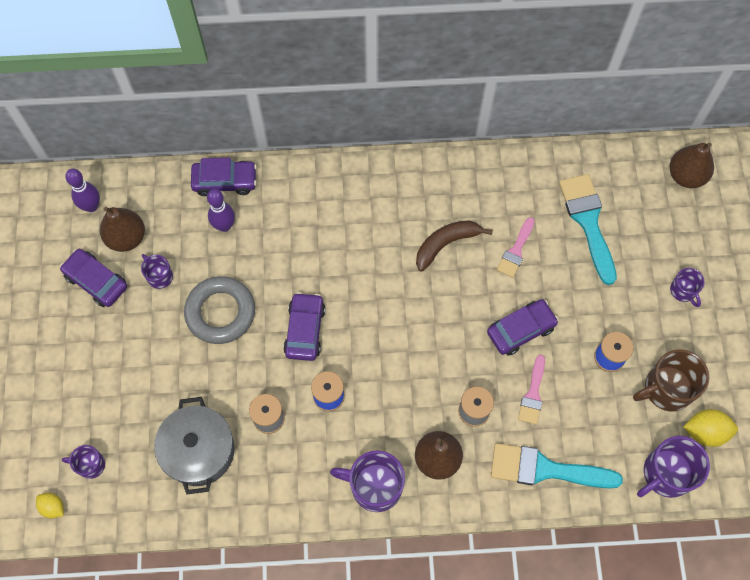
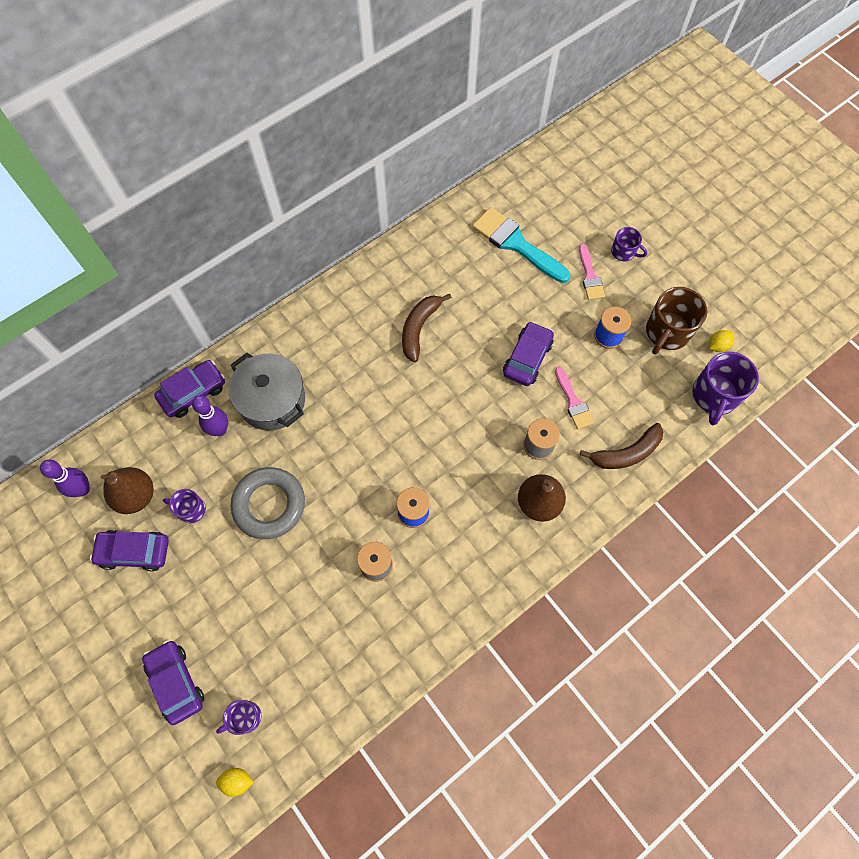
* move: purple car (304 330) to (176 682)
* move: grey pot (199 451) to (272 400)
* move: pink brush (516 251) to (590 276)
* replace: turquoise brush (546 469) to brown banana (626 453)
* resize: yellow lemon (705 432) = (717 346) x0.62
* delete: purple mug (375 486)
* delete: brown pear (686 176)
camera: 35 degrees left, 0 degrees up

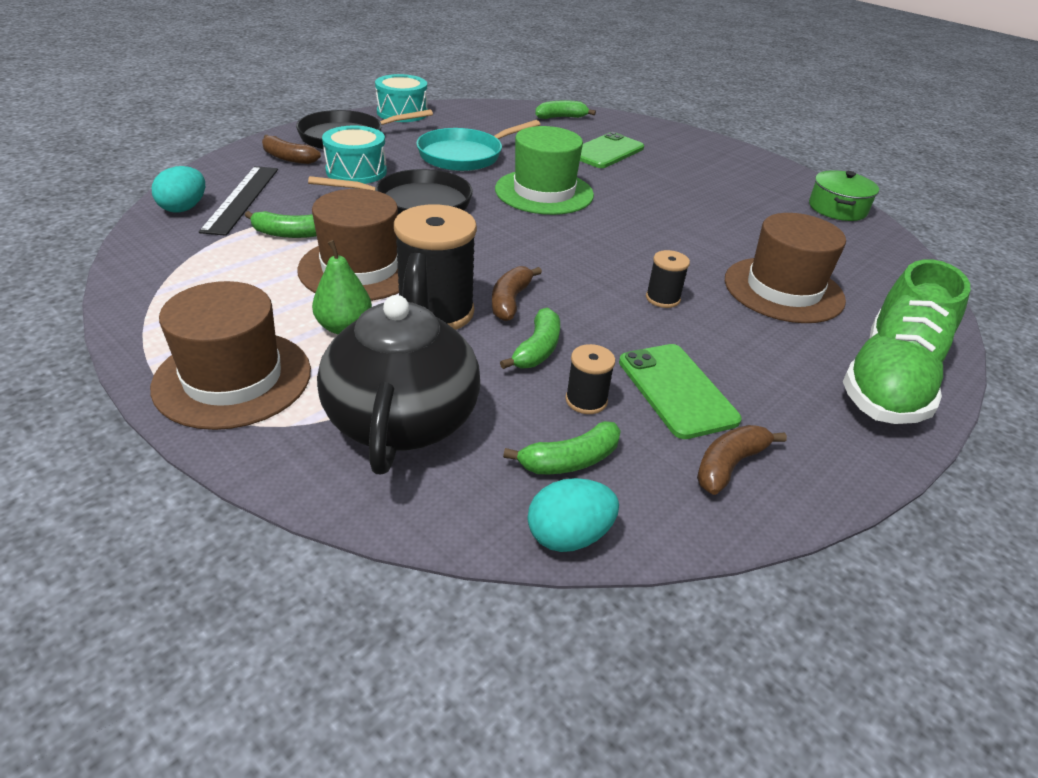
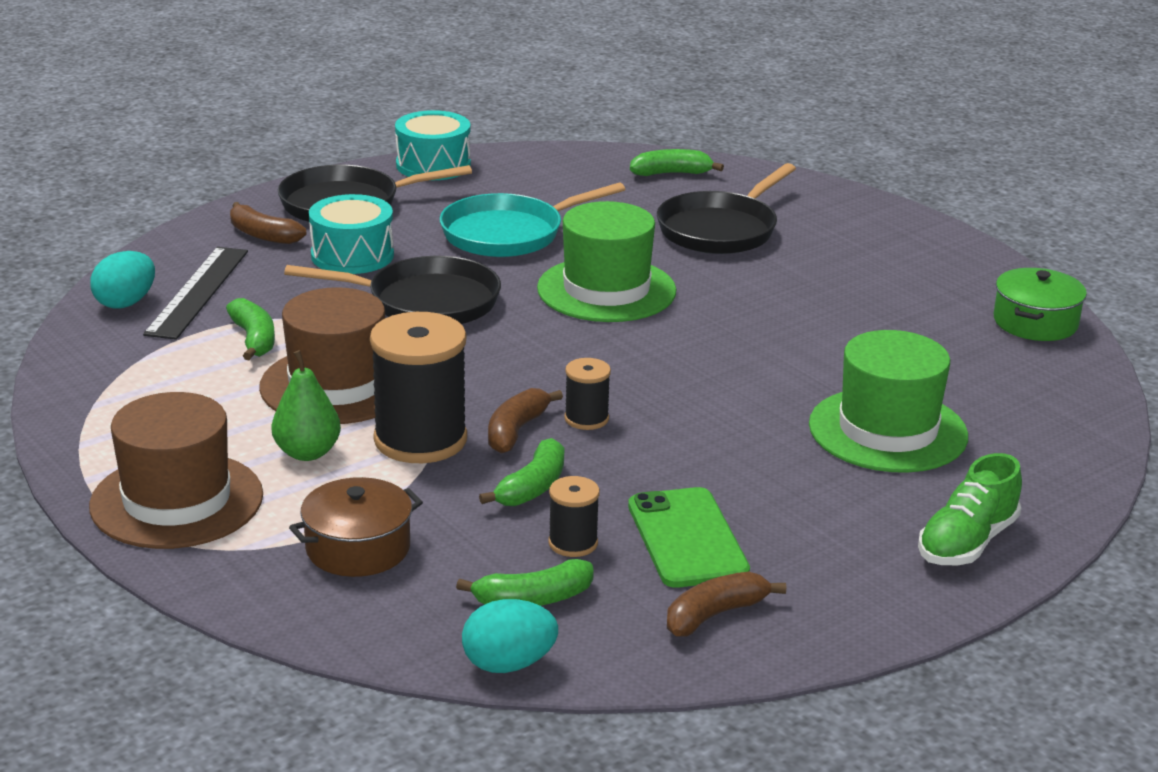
* rotate: green banana (289 234) = (254 339) 120 degrees counterclockwise
* replace: black teapot (403 417) to brown pot (358 548)
* move: black spool (662 298) to (586 419)
* replace: green phone (606 151) to black pan (720 230)
* recolor: brown hat (783 290) to green hat (888 430)
* resize: green shoe (889 381) = (967 543) x0.60
camera: 10 degrees right, 10 degrees down

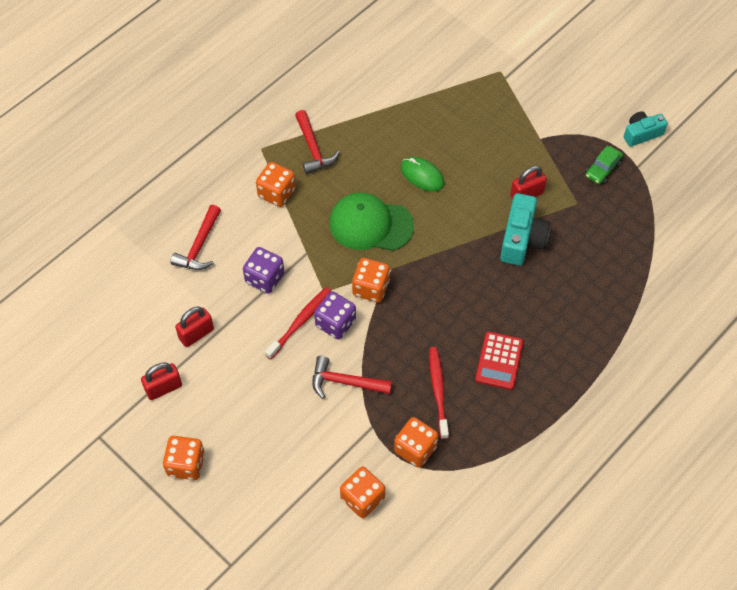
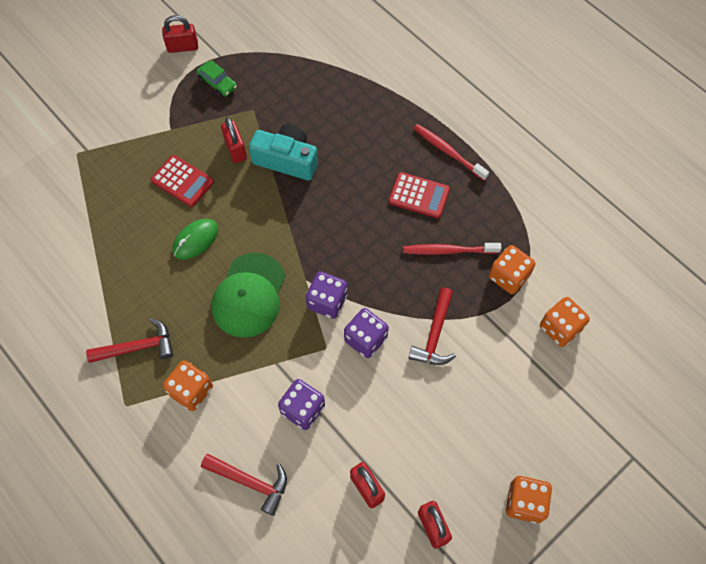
* insert: red calculator (182 181)
* replace: turquoise camera (641 134) to red padlock (183 47)
* recolor: orange dice (371 288) to purple dice (327 301)
* move: red toothbrush (300 322) to (448 152)
camera: 85 degrees left, 5 degrees up

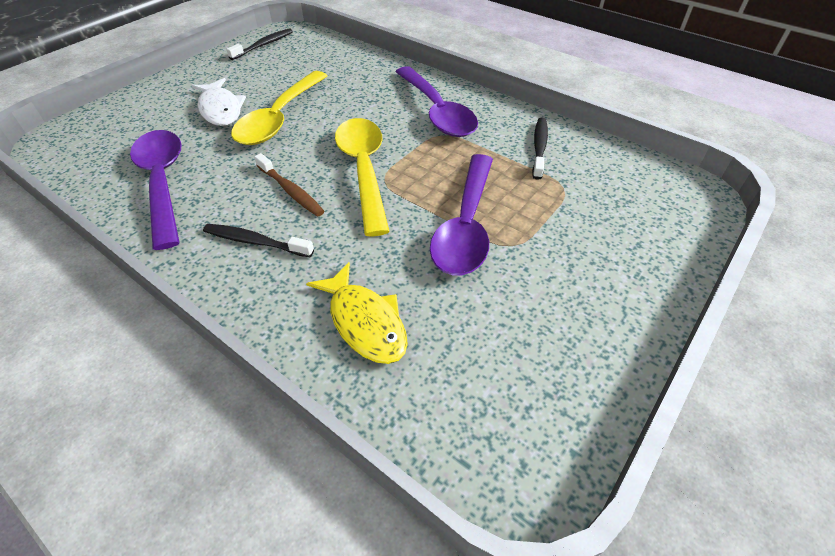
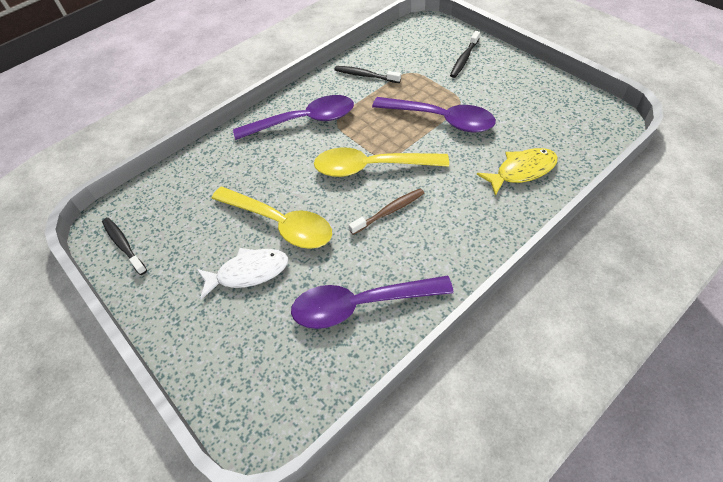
* move: black toothbrush (255 242) to (464 59)
camera: 75 degrees left, 5 degrees up

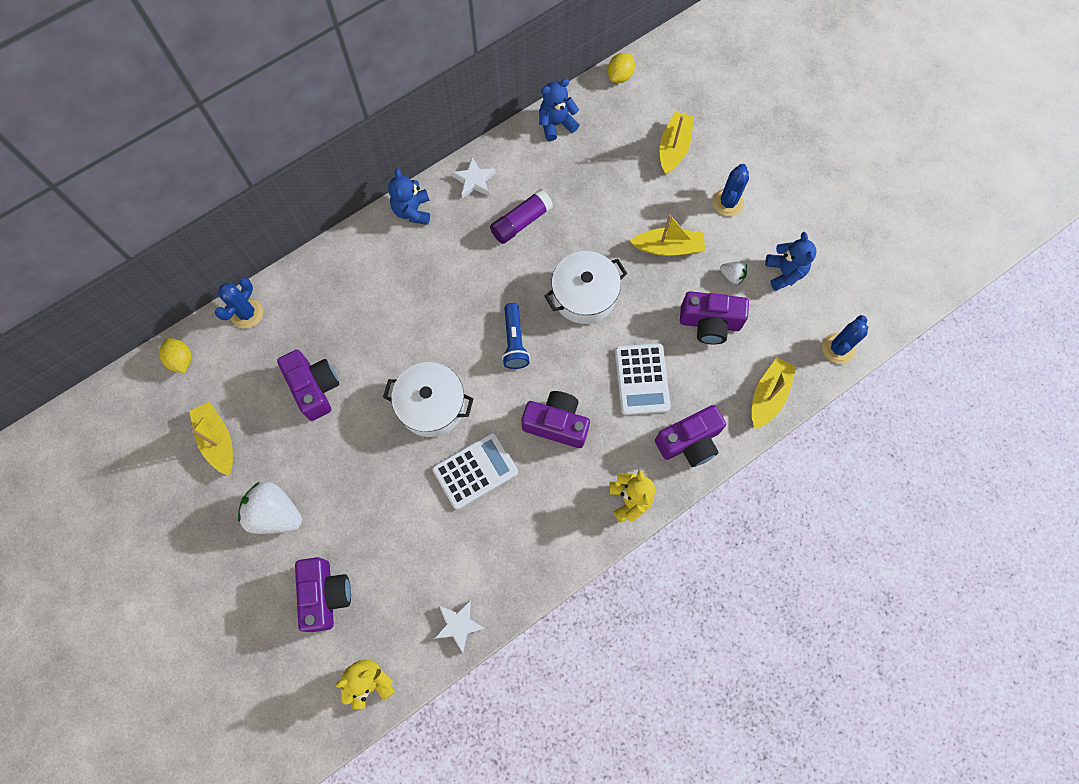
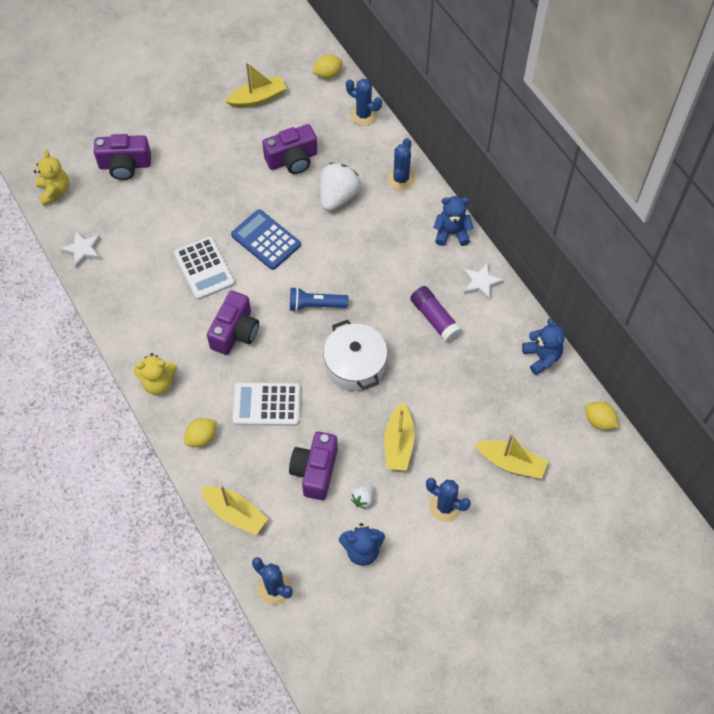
* replace: purple camera (689 442) to yellow lemon (201 437)
* replace: white pot (431 405) to blue calculator (266 240)
* move: white strawberry (275 514) to (338 196)
* insert: blue cactus (401 179)
camera: 95 degrees right, 10 degrees down

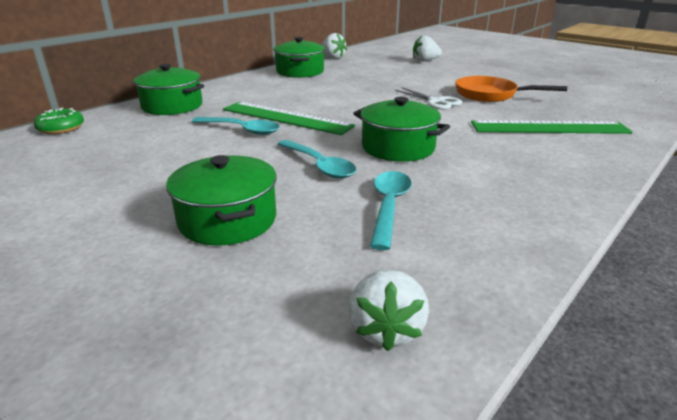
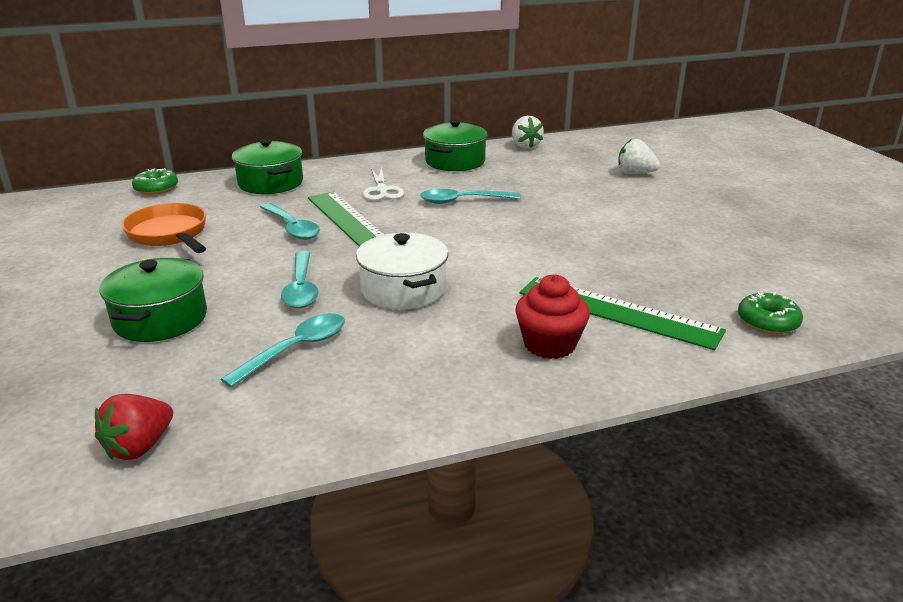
* recolor: white strawberry (386 330) to red strawberry (139 447)
* move: orange pan (490 95) to (170 234)
* recolor: green pot (398 147) to white pot (403 289)
* move: white scissors (436 102) to (382 190)
* insert: turquoise spoon (462 201)
* insert: red cupcake (549 344)
* insert: green donut (767 322)
camera: 30 degrees right, 0 degrees up

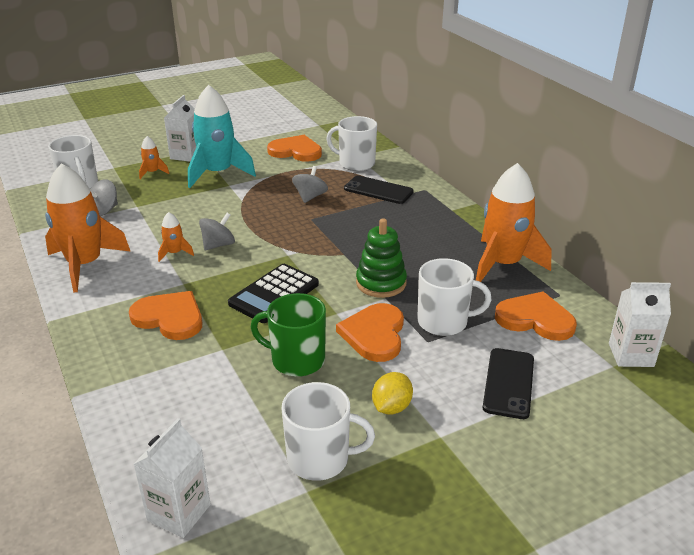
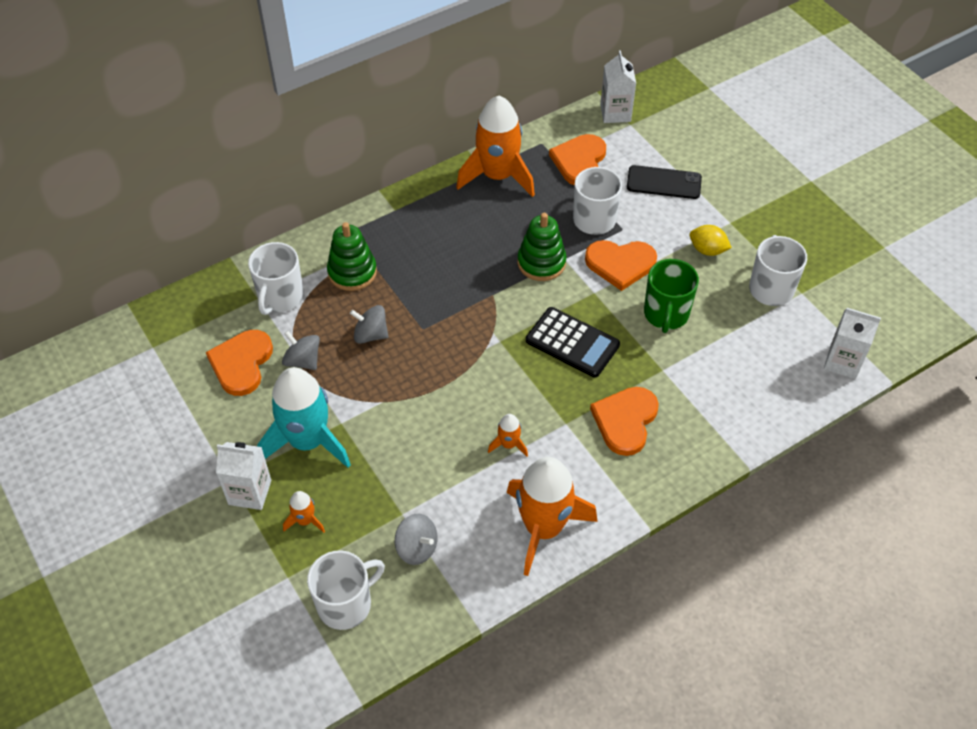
* move: grey spinning top (218 245) to (303 361)
* replace: black phone (378 190) to green stacking toy (352 272)
camera: 95 degrees left, 20 degrees up

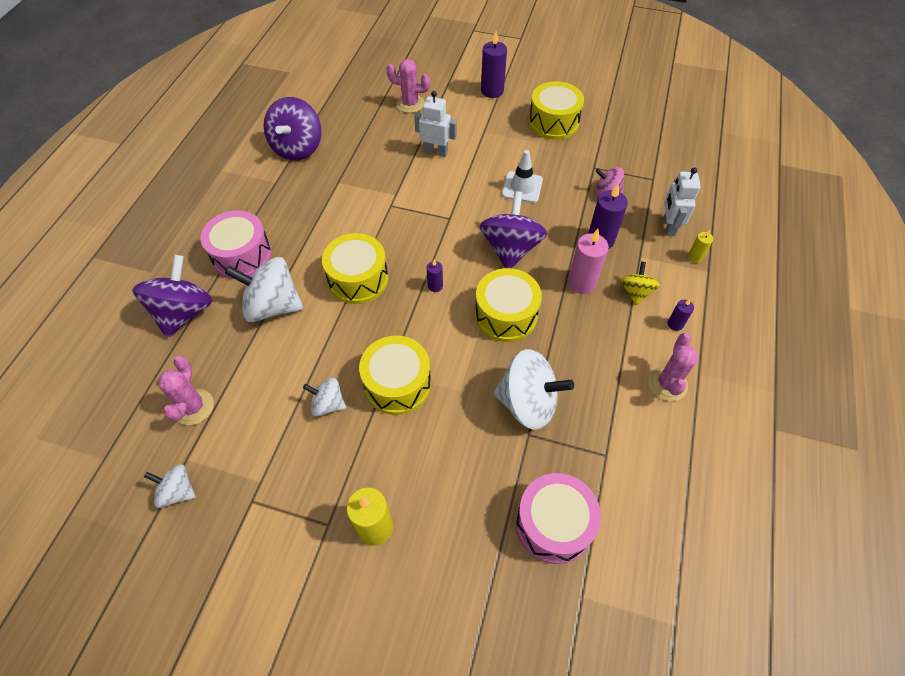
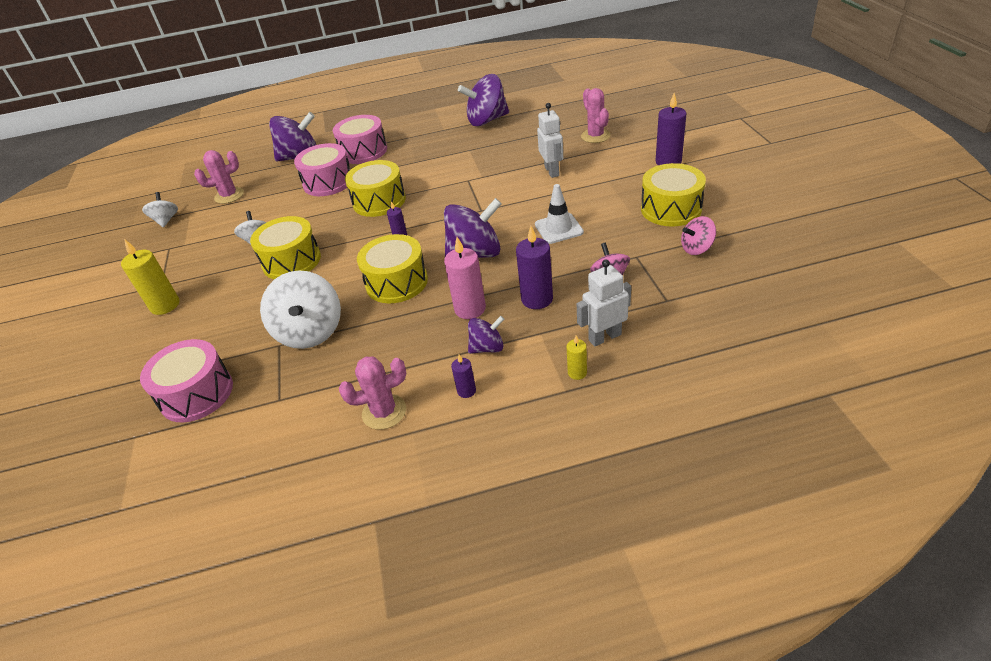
* replace: white spinning top (273 306) to pink drum (328 182)
* recolor: yellow spinning top (635 292) to purple spinning top (487 347)
* insert: pink spinning top (697 248)
camera: 65 degrees right, 15 degrees down

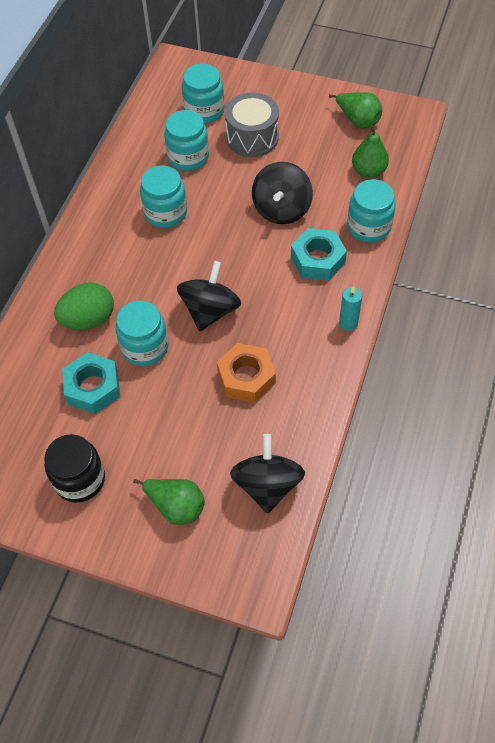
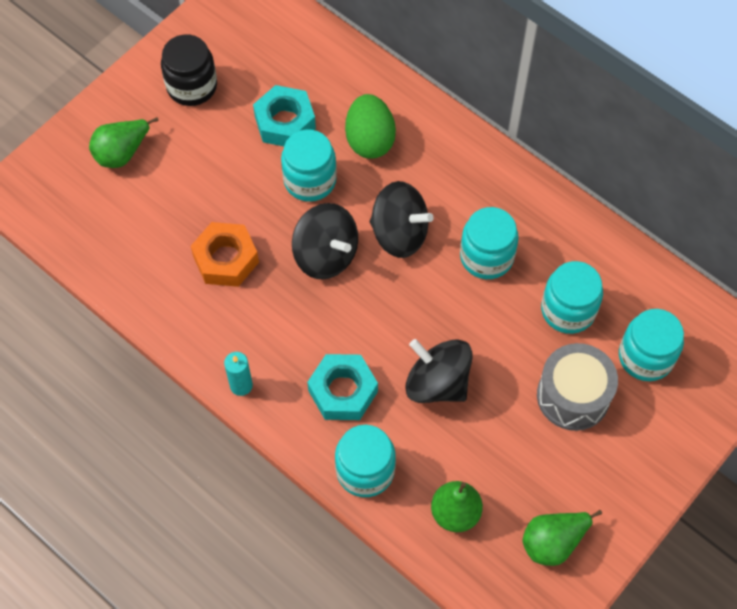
* move: black spinning top (267 485) to (399 234)
camera: 110 degrees right, 5 degrees up

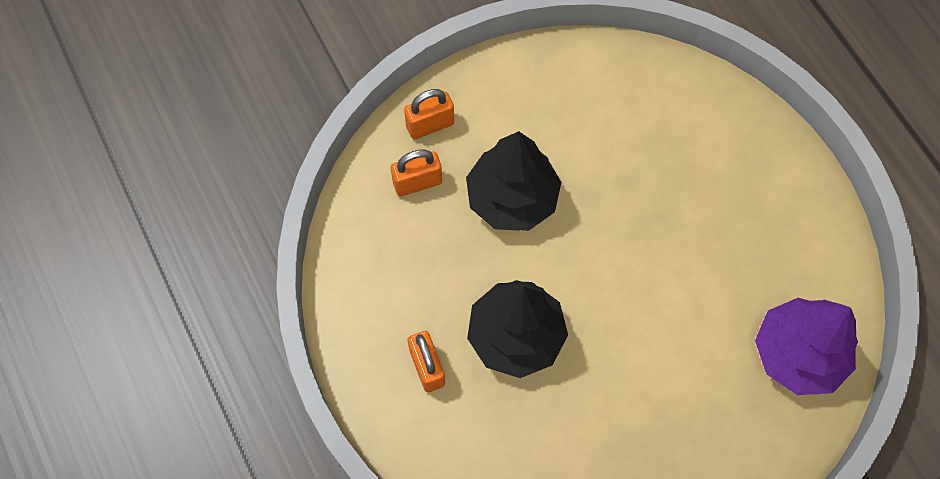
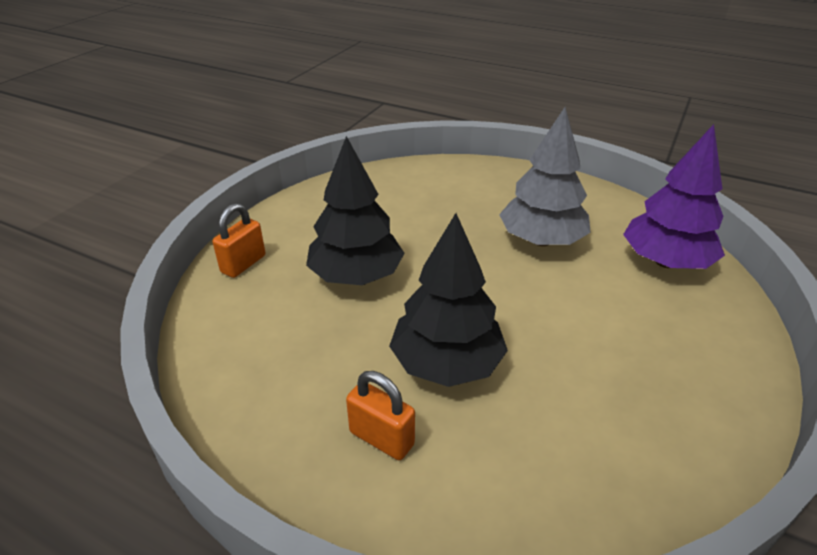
* insert: grey tree (541 240)
* delete: orange padlock (417 182)
camera: 35 degrees left, 30 degrees down

